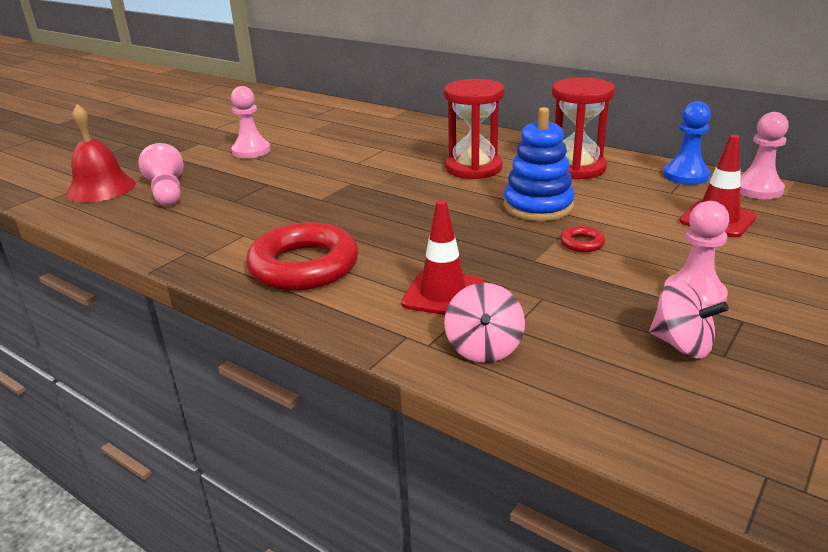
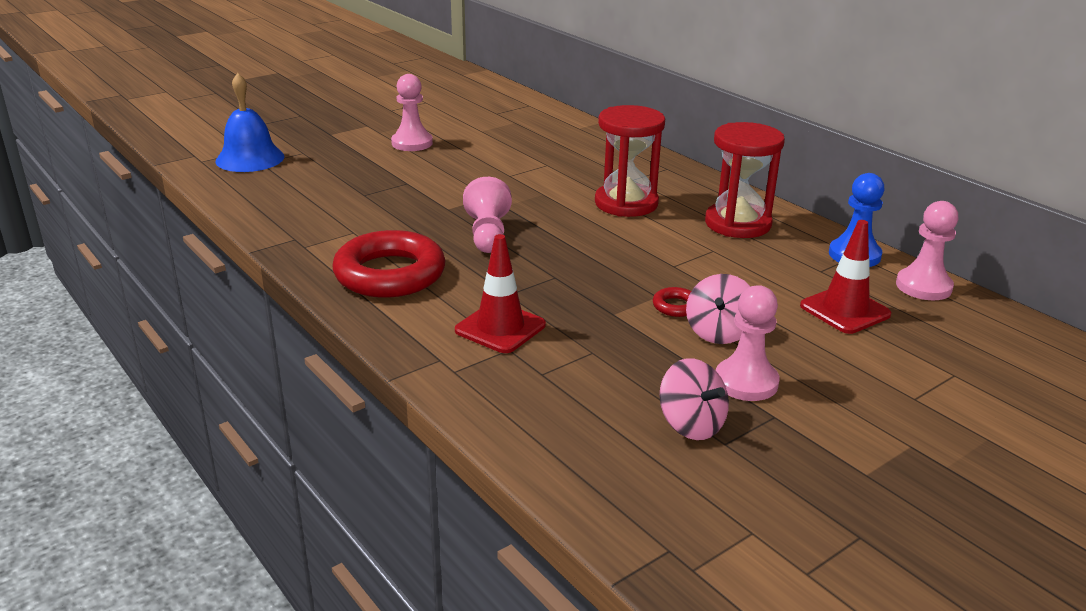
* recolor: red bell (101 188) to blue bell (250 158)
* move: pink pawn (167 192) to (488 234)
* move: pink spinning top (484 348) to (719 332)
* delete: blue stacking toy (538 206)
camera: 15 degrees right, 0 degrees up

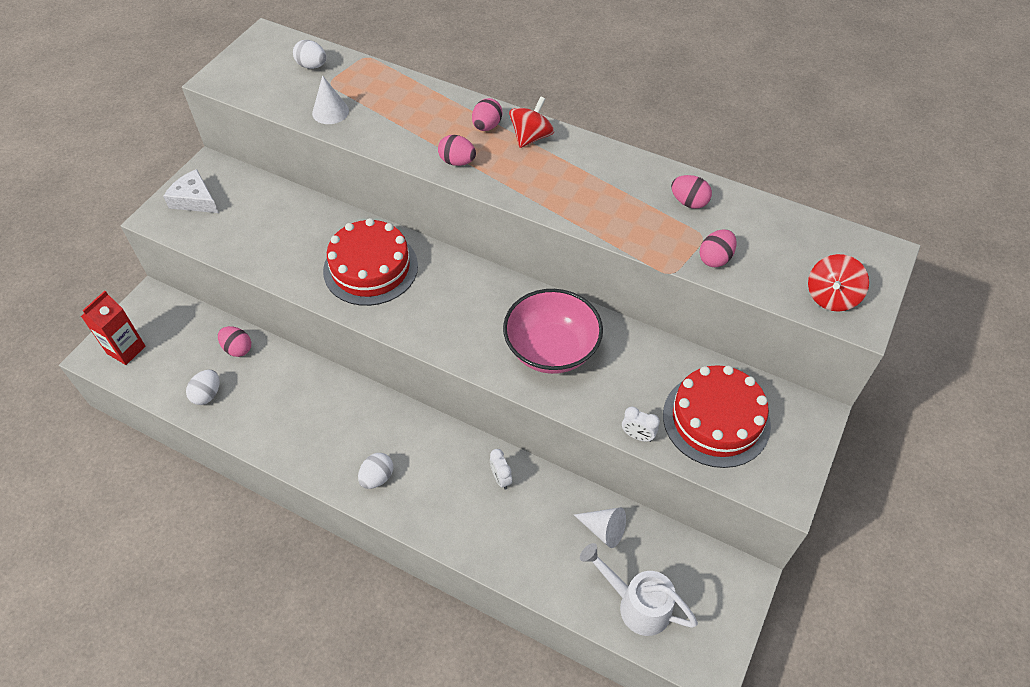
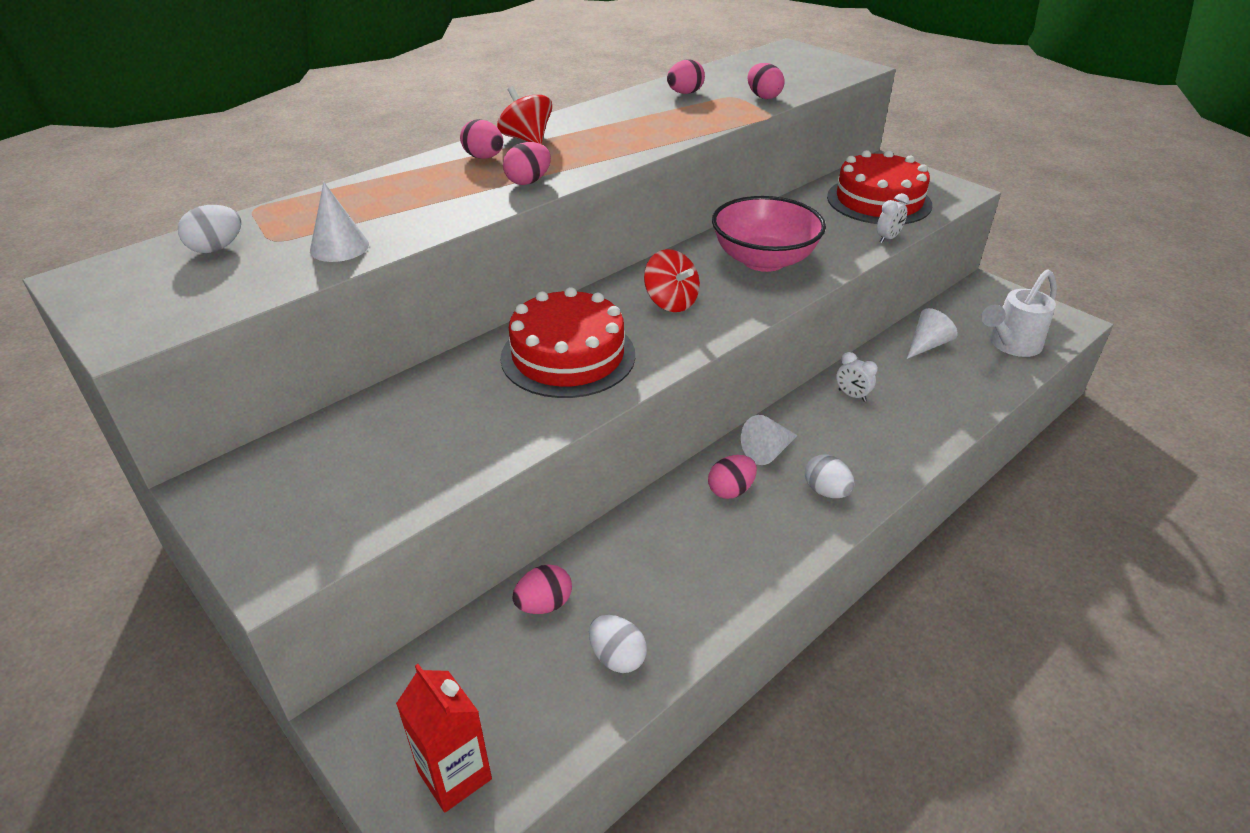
* move: red spinning top (831 297) to (671 302)
* insert: pink egg (731 490)
* insert: white cone (768 451)
* rotate: white clock (501 478) = (852 395) 45 degrees clockwise
* delete: white cheese (195 199)
camera: 70 degrees left, 15 degrees down

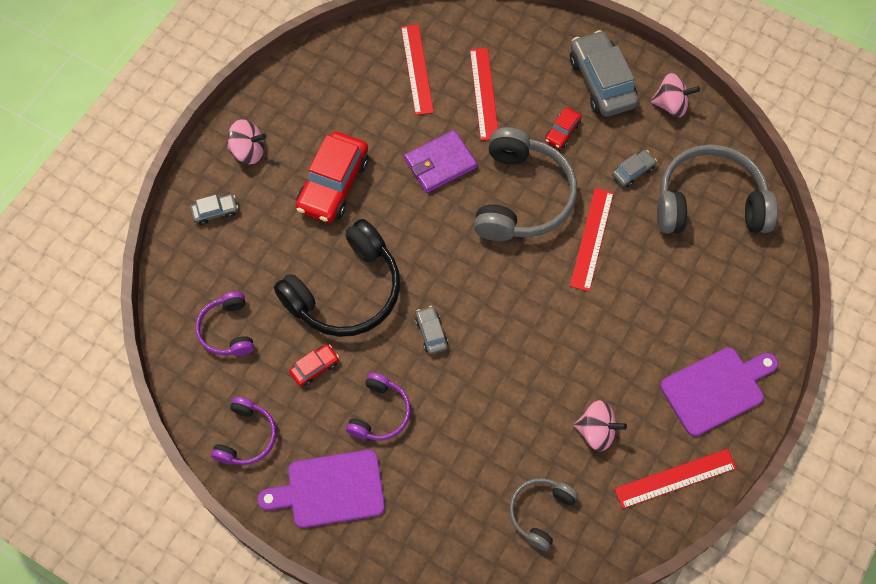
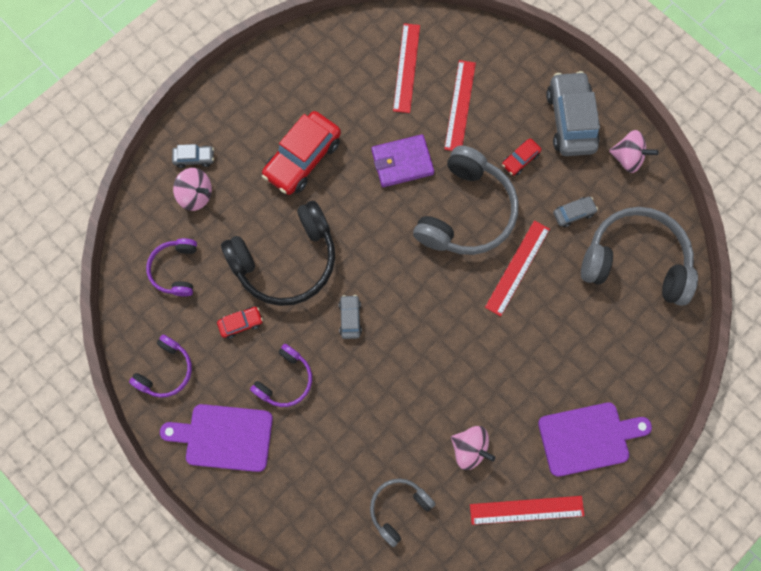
* move: pink spinning top (248 151) to (197 195)
camera: 15 degrees right, 10 degrees up

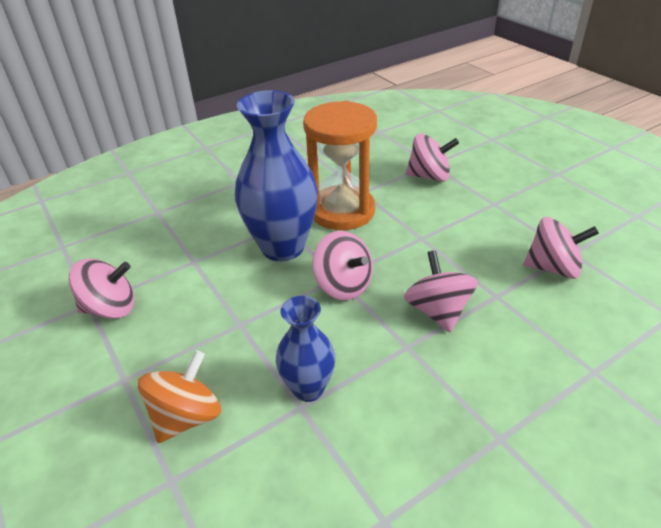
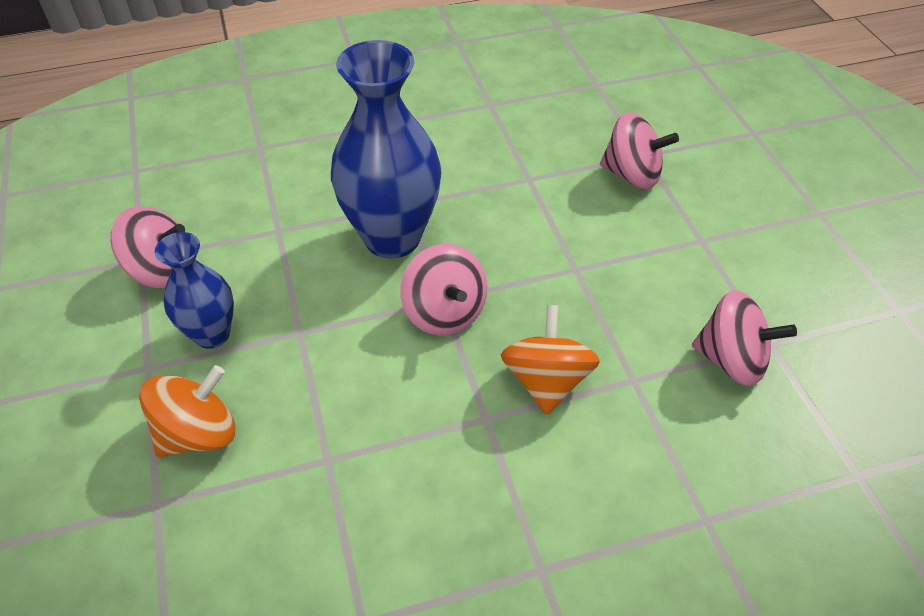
* move: blue vase (308 388) to (212 334)
* recolor: pink spinning top (437 311) to orange spinning top (546 381)
* delete: orange hourglass (342 211)
camera: 15 degrees right, 10 degrees up

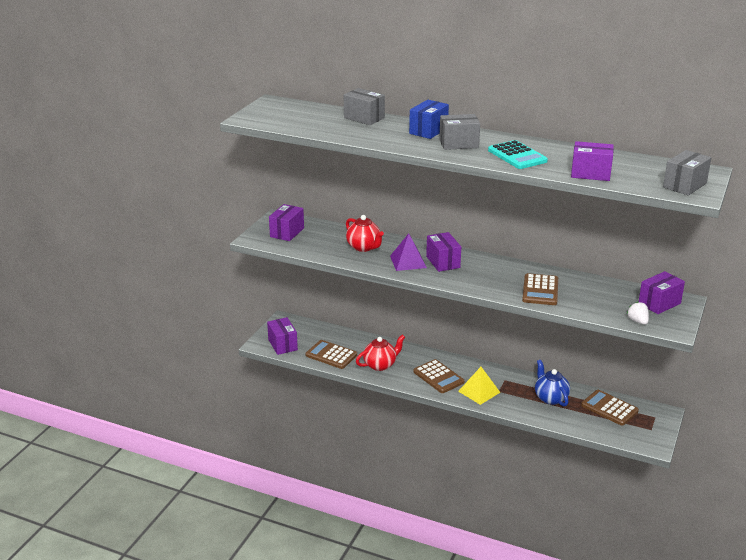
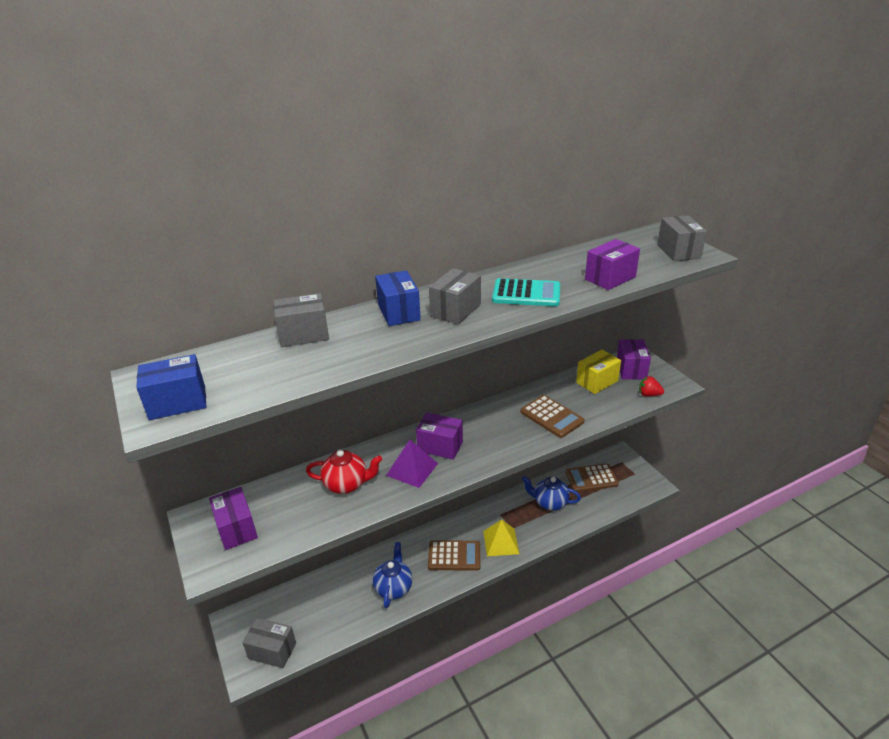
* insert: blue box (177 403)
* recolor: purple box (282 345) to grey box (272 651)
* recolor: red teapot (380 365) to blue teapot (393 587)
* insert: yellow box (597 382)
* recolor: white strawberry (637 321) to red strawberry (649 394)
* delete: brown calculator (331 355)
camera: 50 degrees left, 5 degrees up

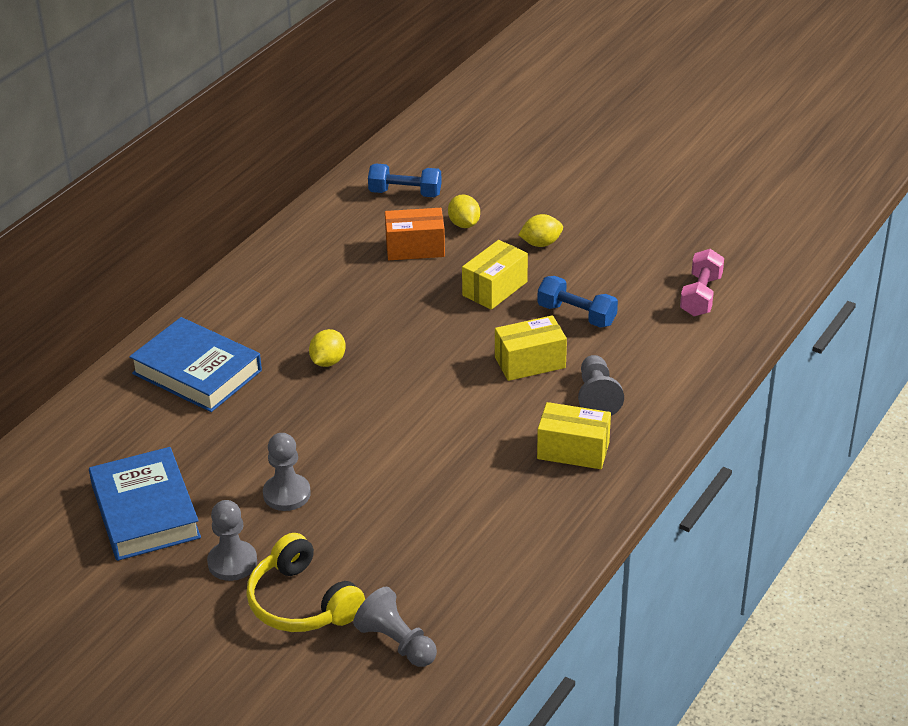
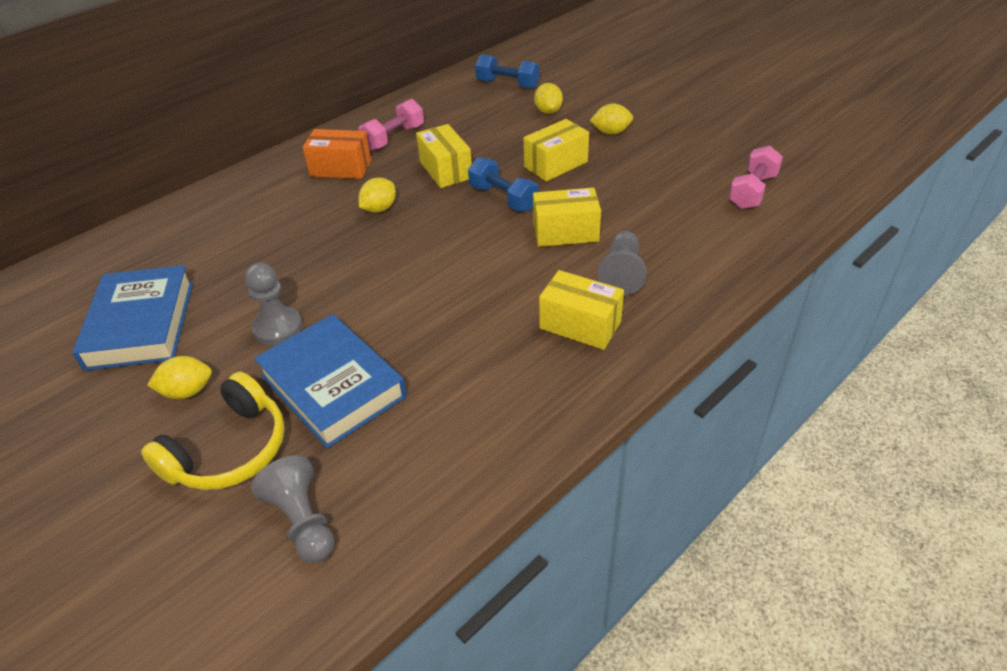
* rotate: yellow headphones (302 602) = (229 450) 120 degrees counterclockwise
* replace: grey pawn (232 562) to yellow lemon (187 391)
* move: blue book (197 372) to (333 386)
* move: orange box (415 248) to (341 168)
* insert: pink dumbbell (394 138)
* insert: yellow box (446 170)
* move: blue dumbbell (576 315) to (503 198)
camera: 15 degrees right, 5 degrees up

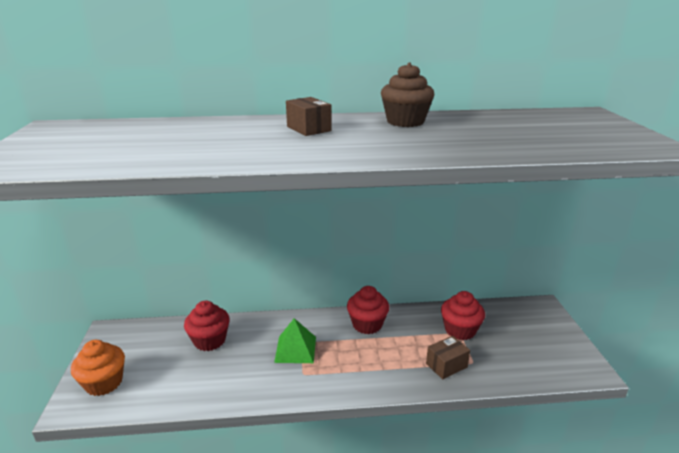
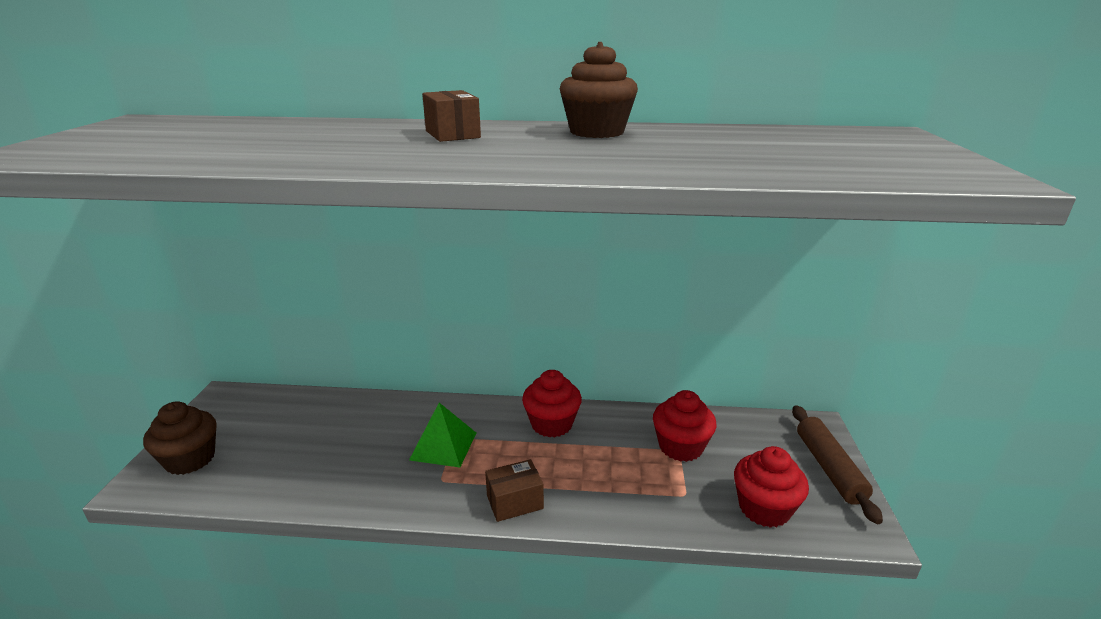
* recolor: orange cupcake (104 383) to brown cupcake (190 459)
* move: brown box (446 365) to (514 502)
* move: red cupcake (209 340) to (764 508)
* insert: brown rolling pin (829 468)
camera: 10 degrees right, 0 degrees up

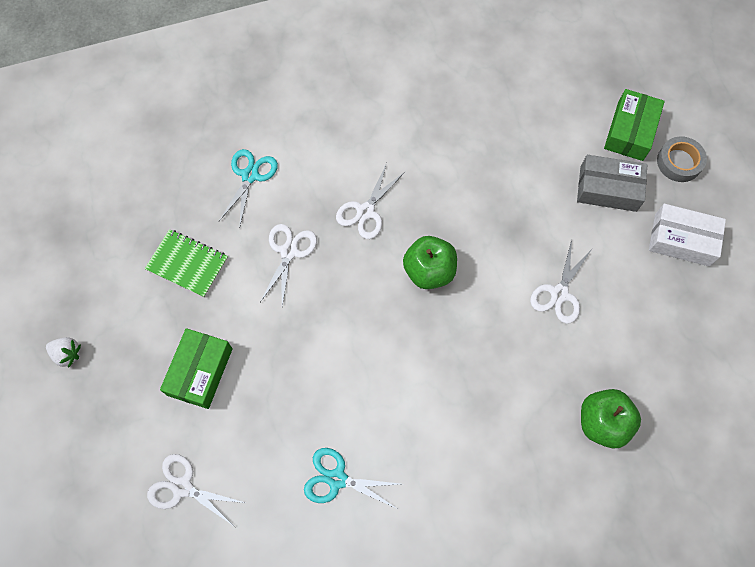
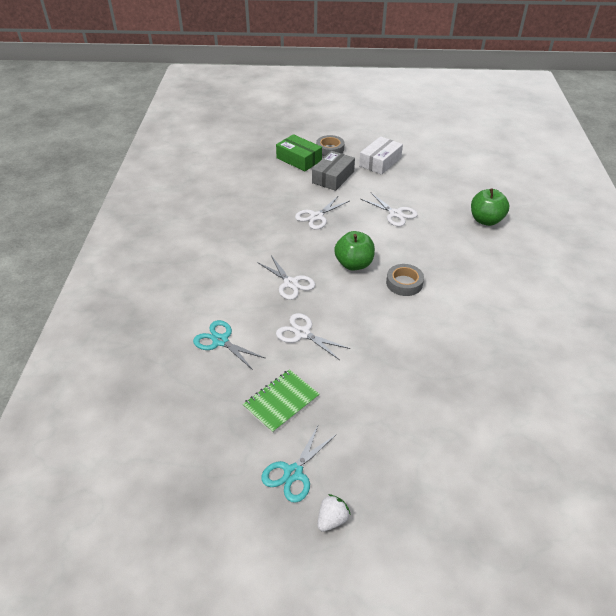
* move: turquoise scissors (337 479) to (293 473)
* move: white scissors (183 487) to (316 216)
* insert: grey tape (404 283)
* delete: green box (200 371)
camera: 70 degrees left, 25 degrees down

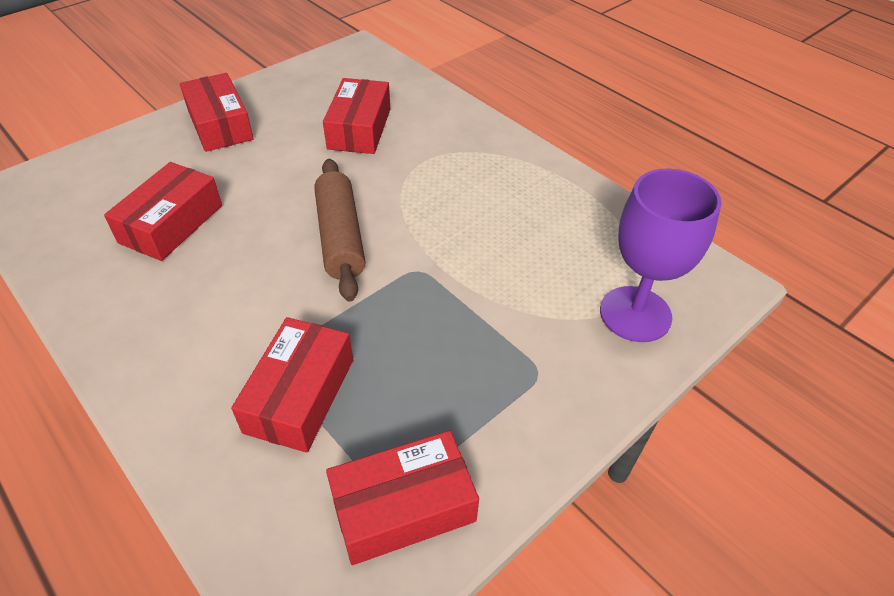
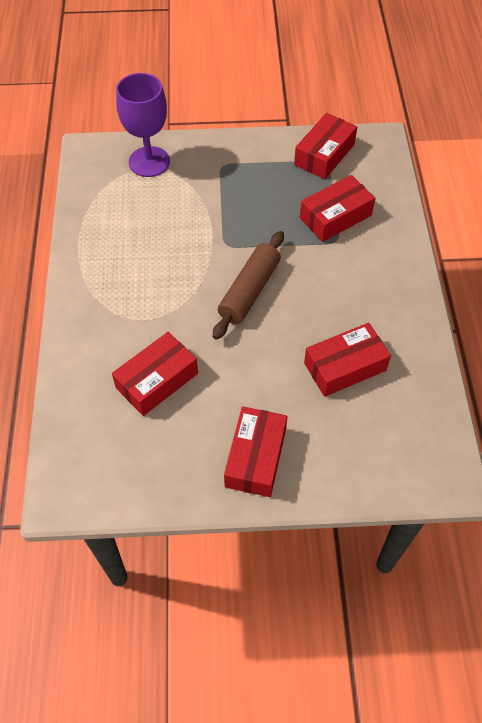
* rotate: red box (403 507) = (324 155) 75 degrees counterclockwise
camera: 140 degrees left, 10 degrees up

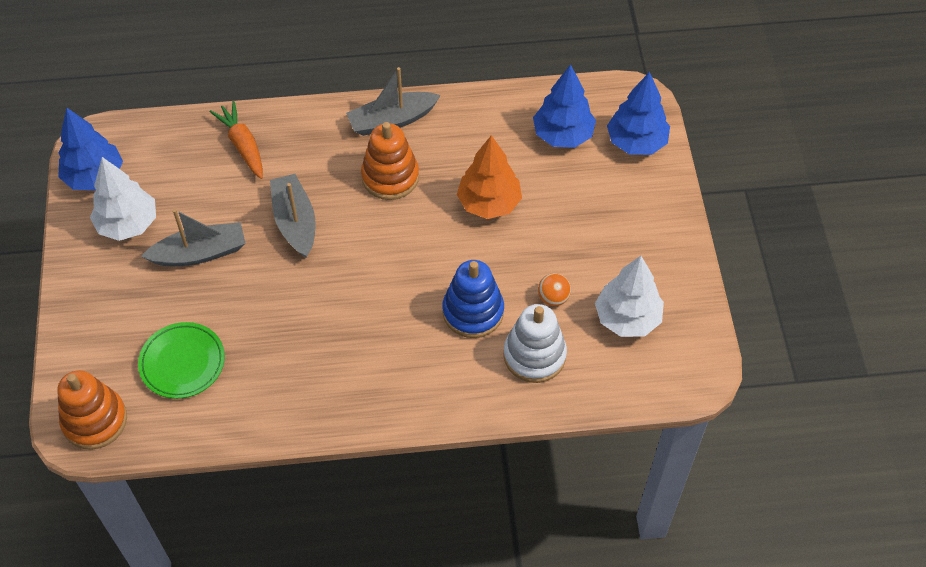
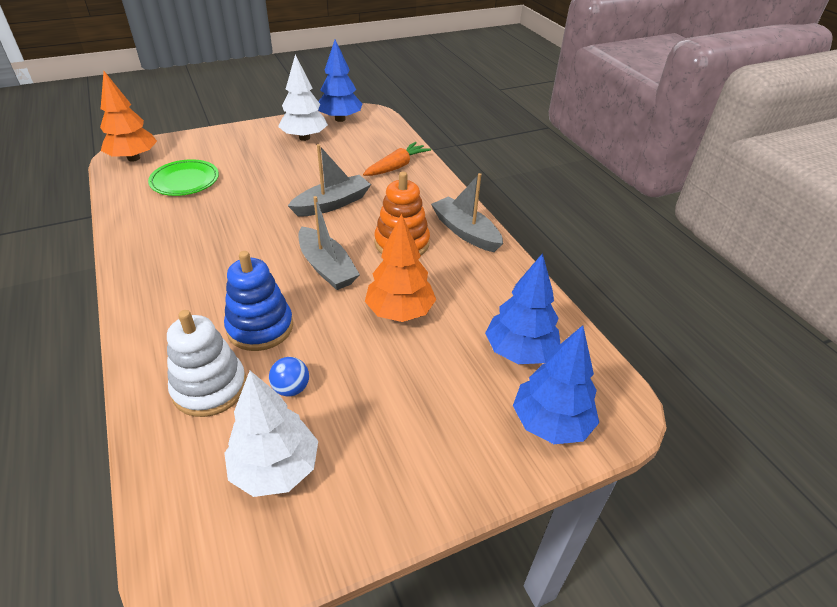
* replace: orange stacking toy (95 420) to orange tree (133 158)
* recolor: orange ball (553 298) to blue ball (291 388)
* move: grey boat (200 253) to (327 267)
camera: 70 degrees right, 15 degrees down

